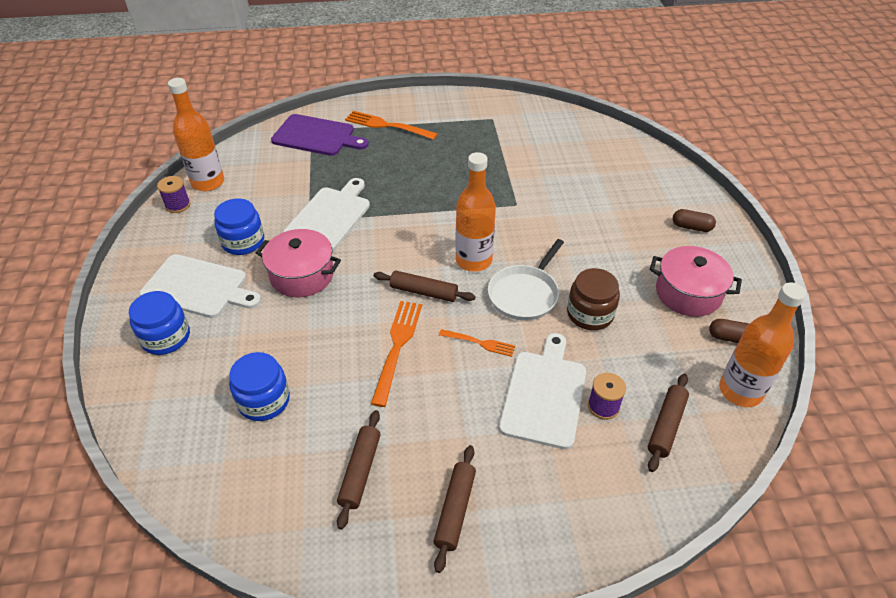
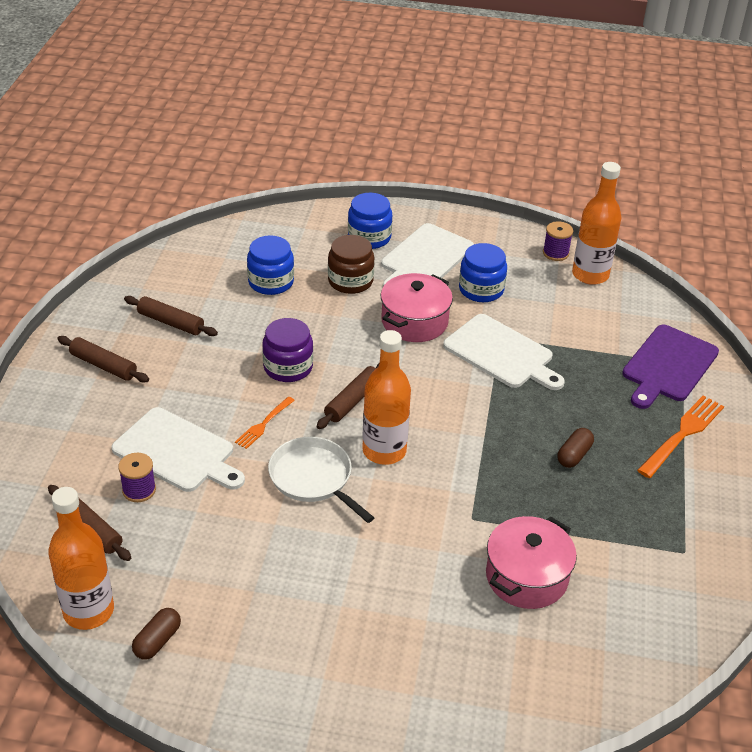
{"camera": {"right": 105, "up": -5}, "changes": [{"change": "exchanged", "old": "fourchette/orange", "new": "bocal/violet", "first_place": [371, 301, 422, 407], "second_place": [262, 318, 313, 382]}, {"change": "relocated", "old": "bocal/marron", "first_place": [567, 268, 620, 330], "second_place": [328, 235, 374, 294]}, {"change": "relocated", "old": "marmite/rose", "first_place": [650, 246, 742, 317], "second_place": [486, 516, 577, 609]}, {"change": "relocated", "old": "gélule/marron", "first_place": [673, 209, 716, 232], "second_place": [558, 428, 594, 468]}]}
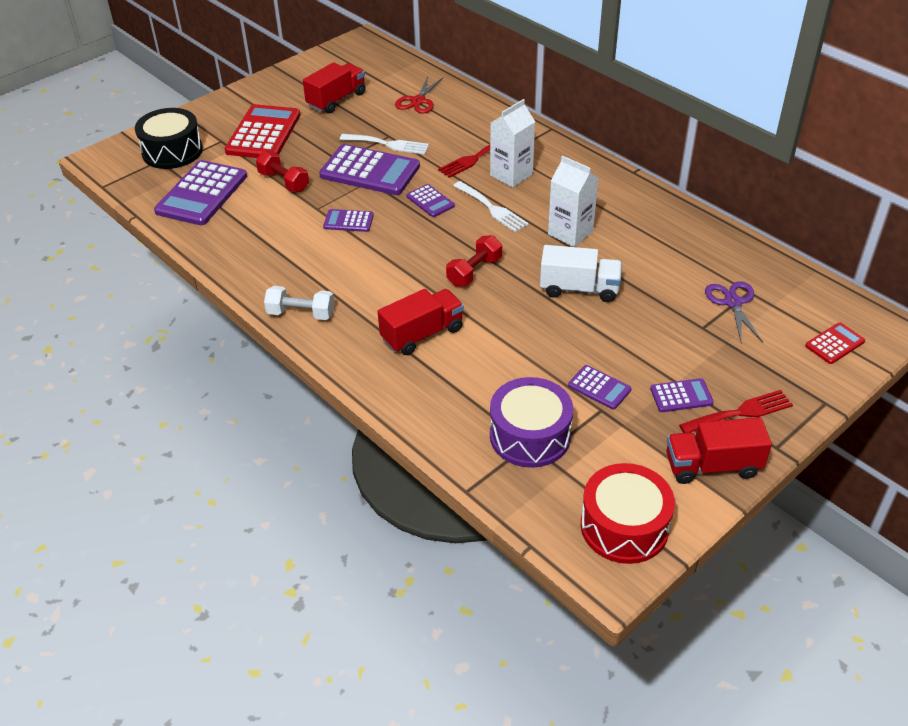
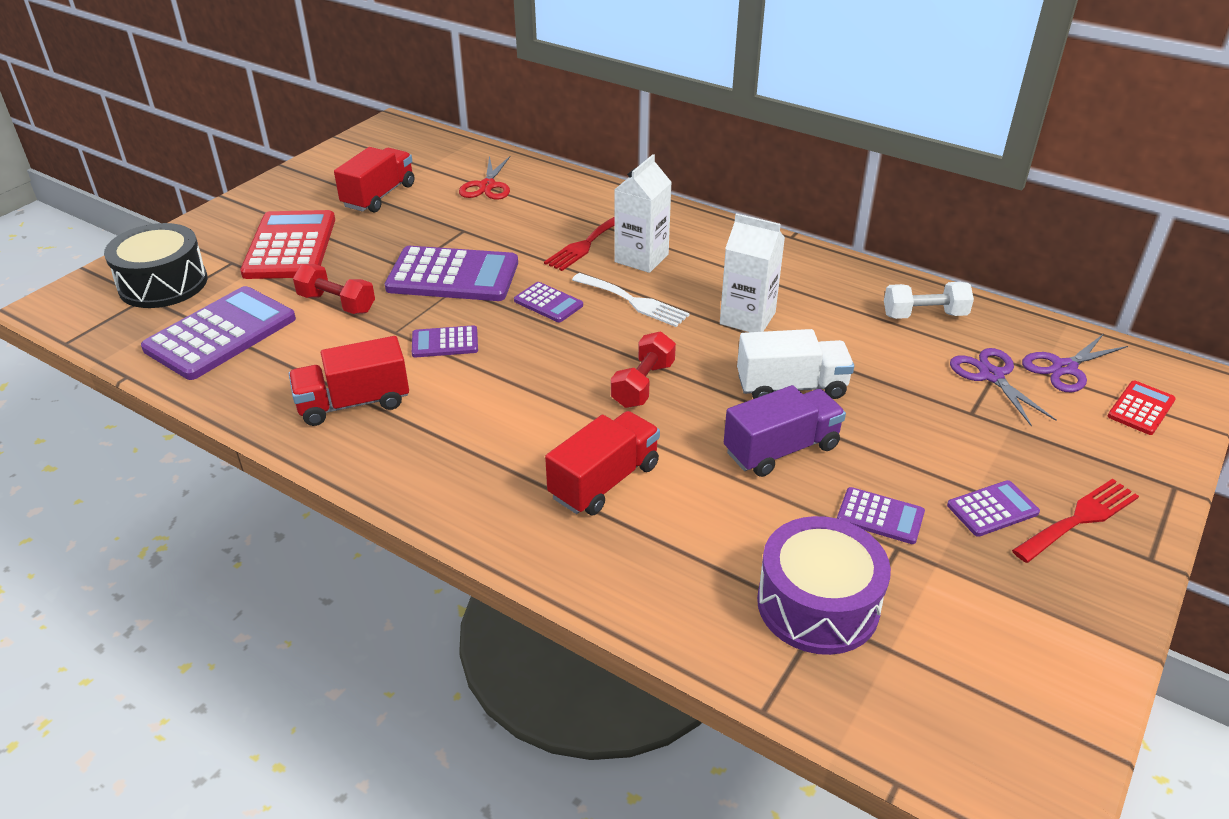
{"camera": {"right": -15, "up": -5}, "changes": [{"change": "spun", "old": "calculatrice/violet", "first_place": [154, 160, 247, 225], "second_place": [141, 286, 296, 380], "degrees": -150}, {"change": "relocated", "old": "haltère/blanc", "first_place": [264, 286, 335, 320], "second_place": [884, 282, 974, 319]}, {"change": "missing", "old": "fourchette/blanc", "first_place": [340, 134, 429, 154]}, {"change": "missing", "old": "tambour/rouge", "first_place": [581, 463, 675, 564]}, {"change": "relocated", "old": "camion/rouge", "first_place": [666, 417, 772, 484], "second_place": [289, 336, 409, 426]}, {"change": "appeared", "new": "camion/violet", "second_place": [724, 385, 846, 477]}, {"change": "appeared", "new": "ciseaux/violet", "second_place": [1022, 334, 1128, 392]}]}
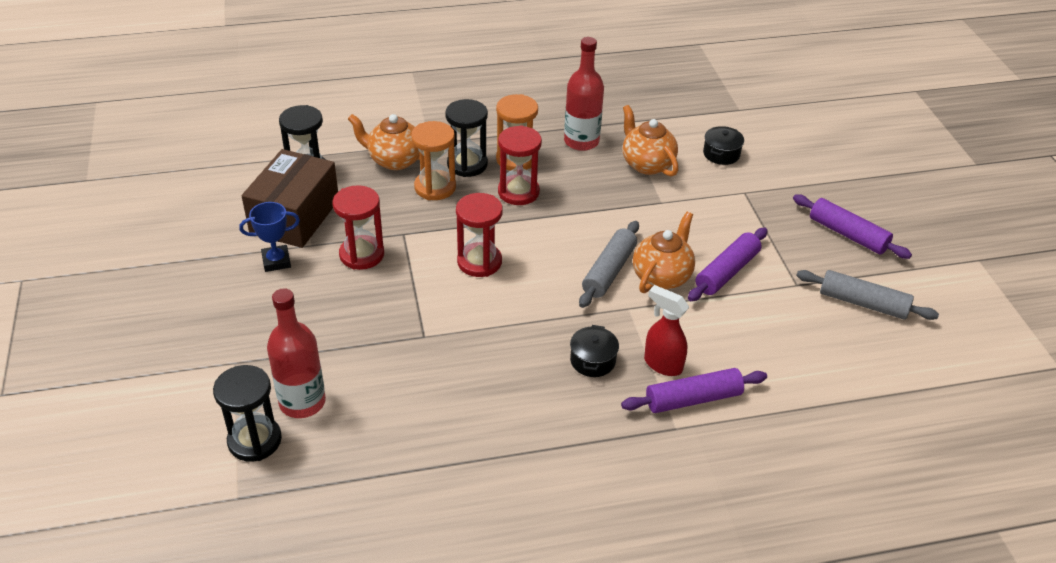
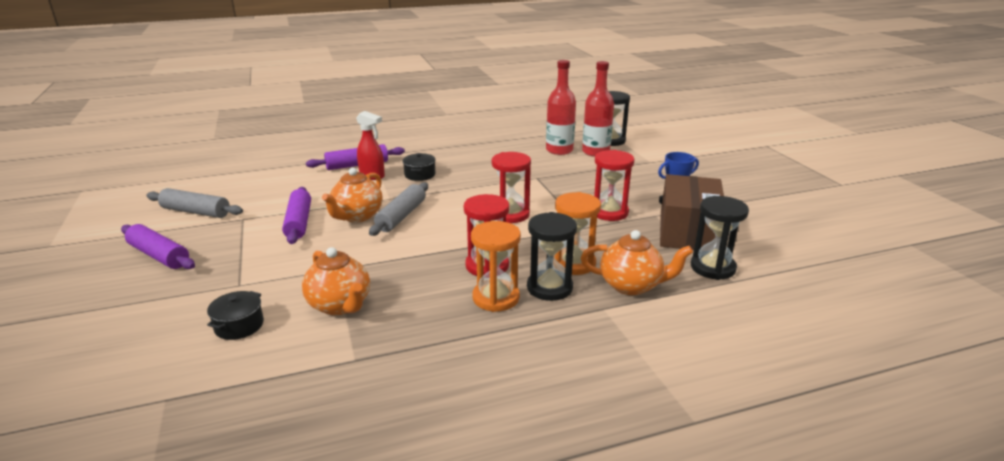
{"camera": {"right": 175, "up": -15}, "changes": [{"change": "relocated", "old": "bouteille/rouge", "first_place": [564, 37, 604, 151], "second_place": [546, 60, 576, 155]}, {"change": "spun", "old": "rouleau à pâtisserie/violet", "first_place": [688, 228, 767, 301], "second_place": [282, 187, 311, 244], "degrees": -45}]}
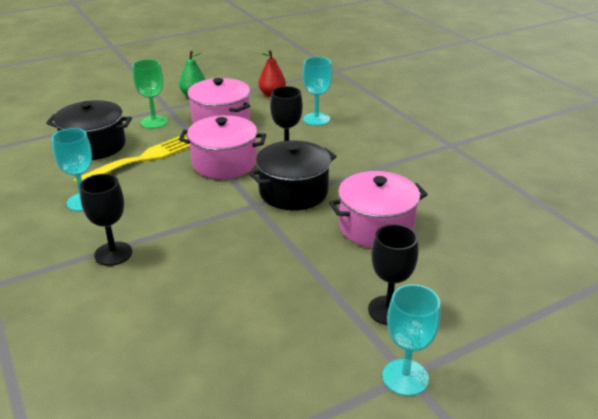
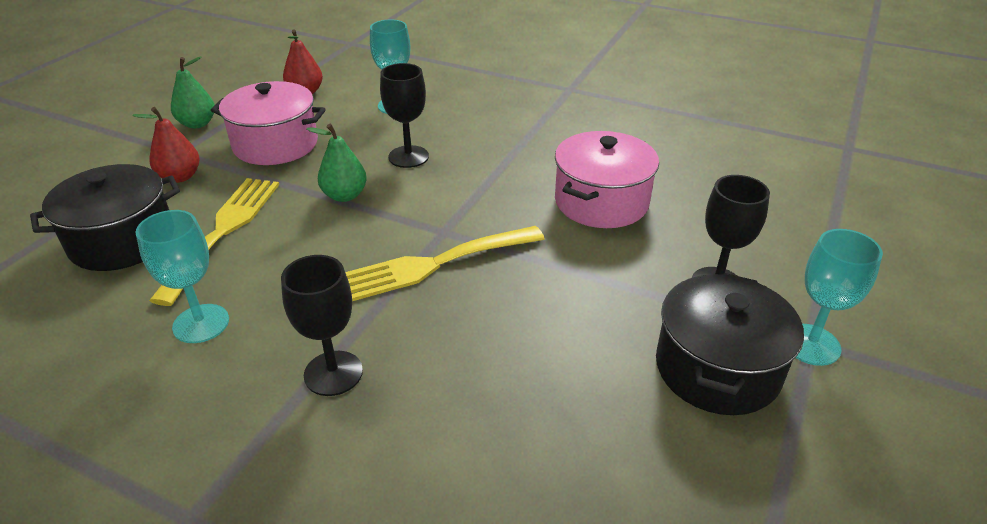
{"camera": {"right": -35, "up": 5}, "changes": [{"change": "exchanged", "old": "verre à pied/vert", "new": "poire/rouge", "first_place": [132, 59, 168, 129], "second_place": [133, 107, 200, 183]}, {"change": "exchanged", "old": "marmite/rose", "new": "poire/vert", "first_place": [179, 115, 266, 179], "second_place": [306, 124, 367, 202]}, {"change": "relocated", "old": "marmite/noir", "first_place": [249, 140, 336, 210], "second_place": [656, 273, 804, 415]}, {"change": "appeared", "new": "fourchette/jaune", "second_place": [345, 226, 545, 301]}]}
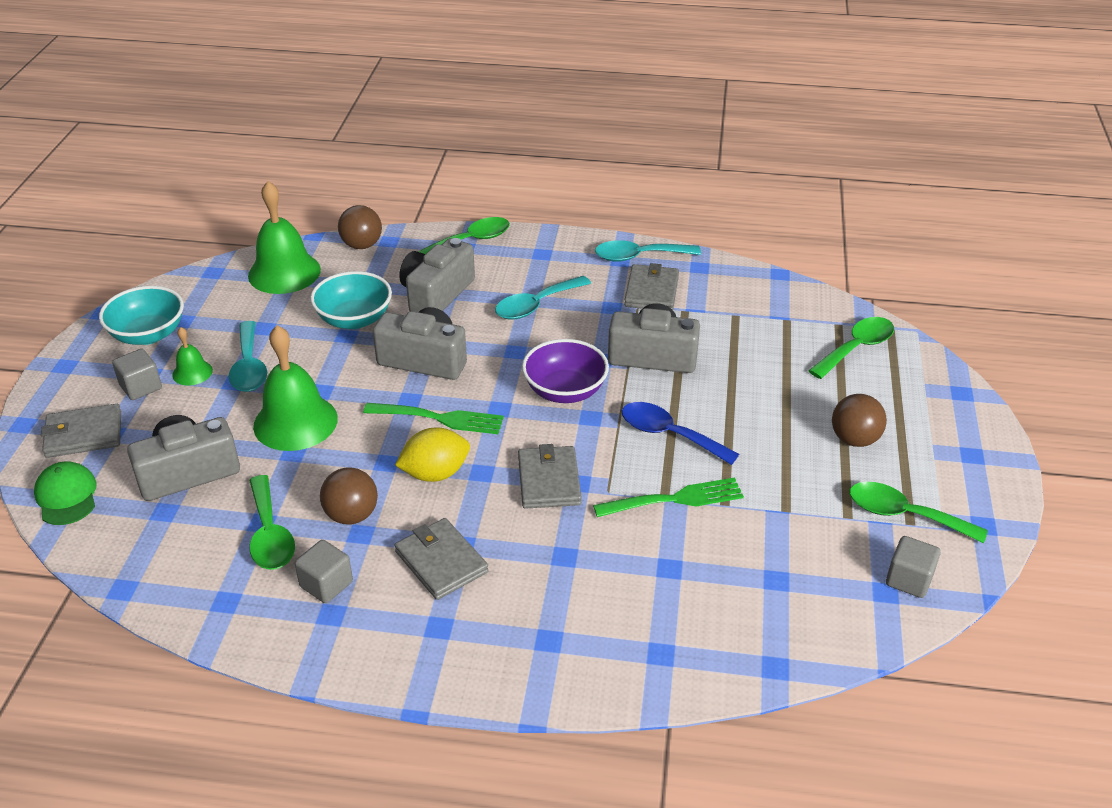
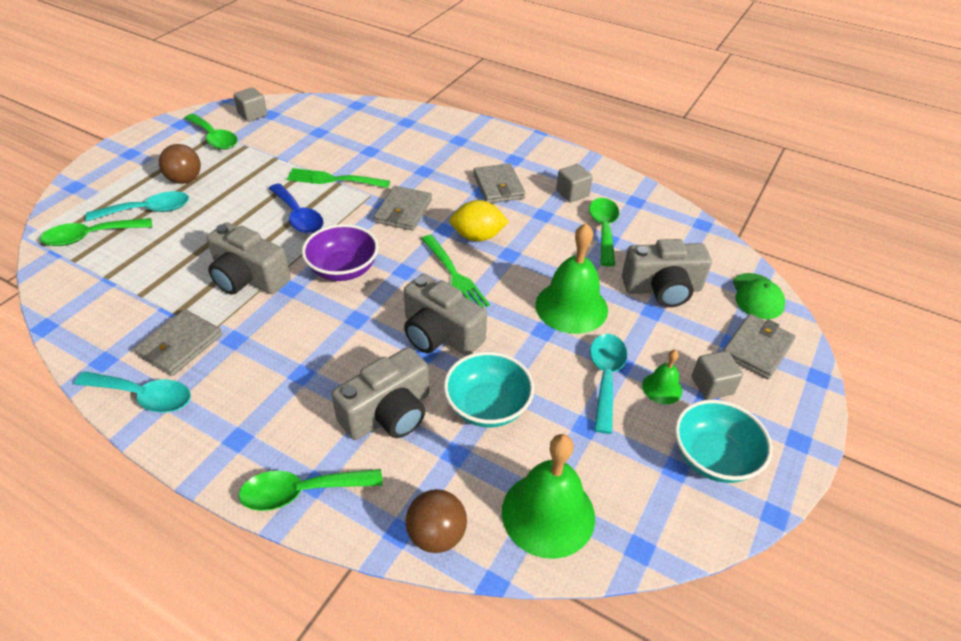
{"camera": {"right": -160, "up": 5}, "changes": [{"change": "spun", "old": "portefeuille/gris", "first_place": [41, 404, 121, 458], "second_place": [723, 314, 796, 379], "degrees": -60}, {"change": "missing", "old": "balle/marron", "first_place": [320, 467, 378, 524]}, {"change": "spun", "old": "fourchette/vert", "first_place": [363, 403, 504, 434], "second_place": [421, 235, 490, 308], "degrees": -150}, {"change": "relocated", "old": "cuillère/turquoise", "first_place": [495, 276, 591, 320], "second_place": [85, 191, 189, 221]}]}
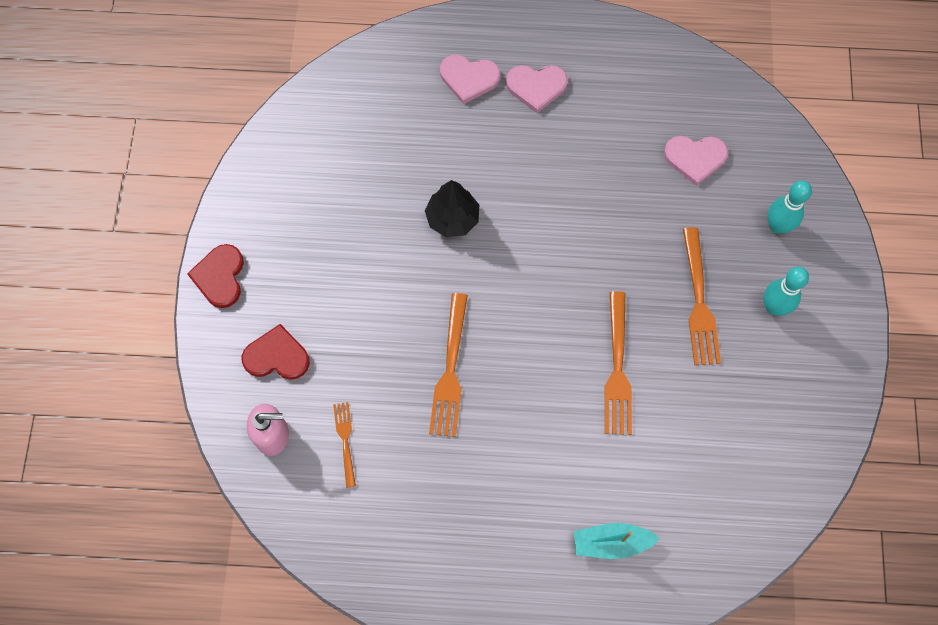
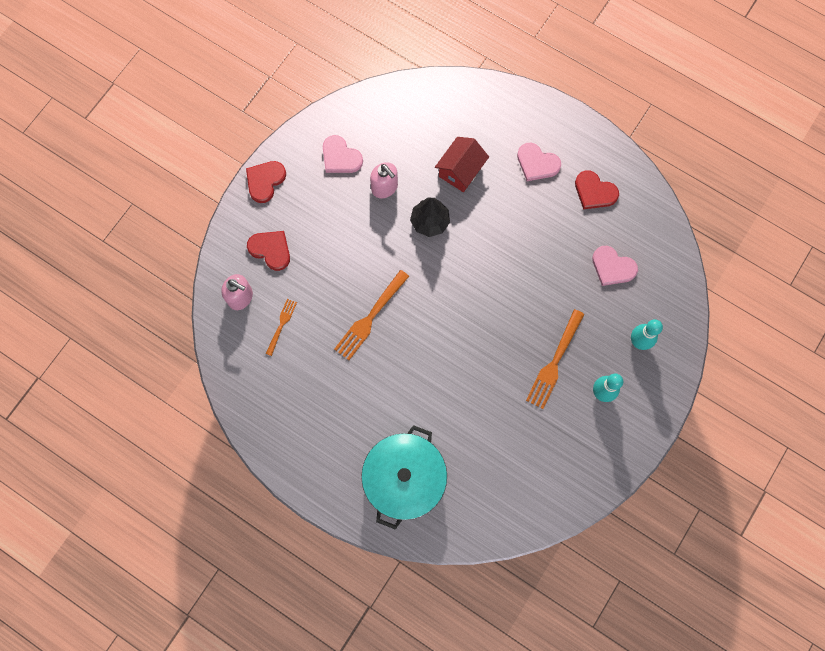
{"camera": {"right": 30, "up": 5}, "changes": [{"change": "relocated", "old": "cœur/rose", "first_place": [440, 55, 500, 104], "second_place": [323, 135, 363, 173]}, {"change": "exchanged", "old": "bateau/turquoise", "new": "marmite/turquoise", "first_place": [574, 523, 660, 559], "second_place": [361, 425, 447, 530]}, {"change": "missing", "old": "fourchette/orange", "first_place": [604, 291, 632, 435]}, {"change": "appeared", "new": "distributeur de savon/rose", "second_place": [370, 162, 398, 198]}, {"change": "appeared", "new": "maison/rouge", "second_place": [435, 137, 489, 192]}, {"change": "appeared", "new": "cœur/rouge", "second_place": [575, 170, 619, 209]}]}
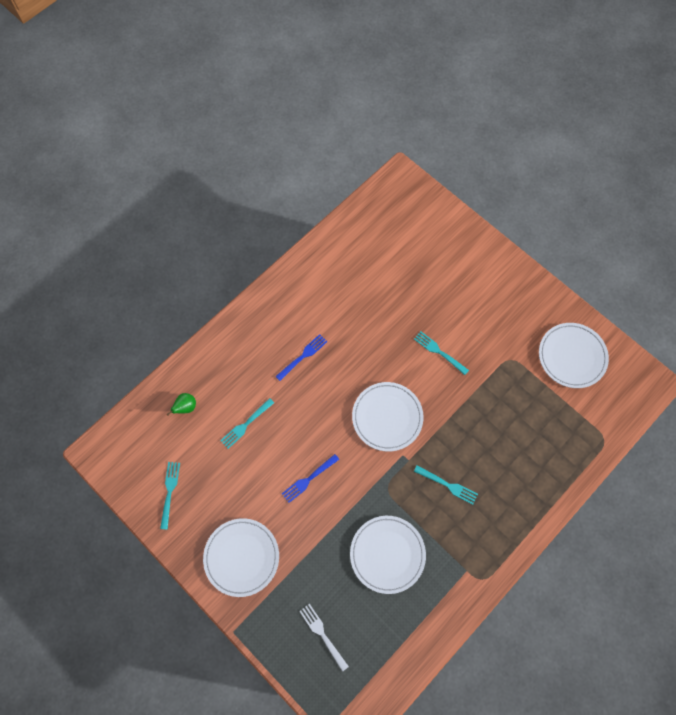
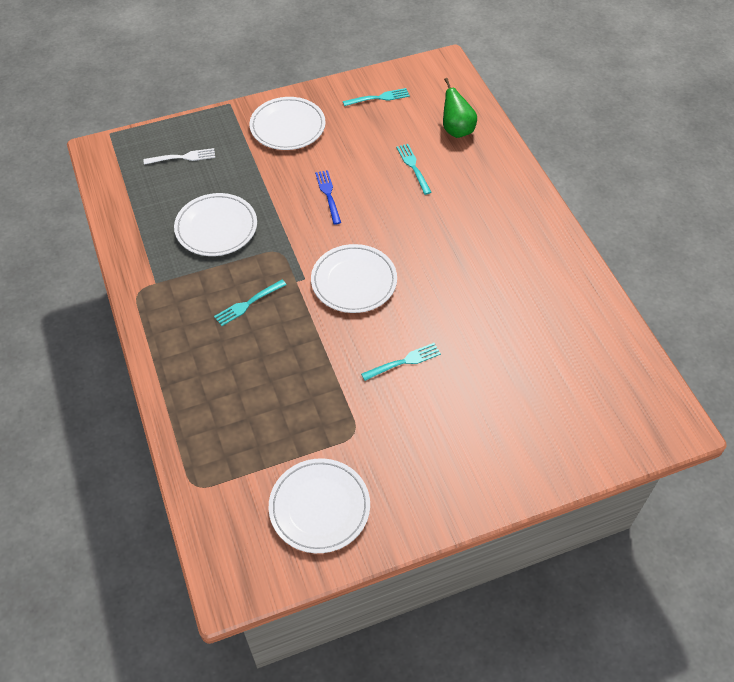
{"camera": {"right": 115, "up": -15}, "changes": [{"change": "spun", "old": "fourchette/turquoise", "first_place": [160, 462, 180, 530], "second_place": [343, 88, 410, 106], "degrees": -45}, {"change": "size", "old": "poire/vert", "first_place": [167, 393, 196, 416], "second_place": [443, 78, 477, 138], "factor": 1.56}, {"change": "missing", "old": "fourchette/bleu", "first_place": [275, 334, 327, 381]}]}
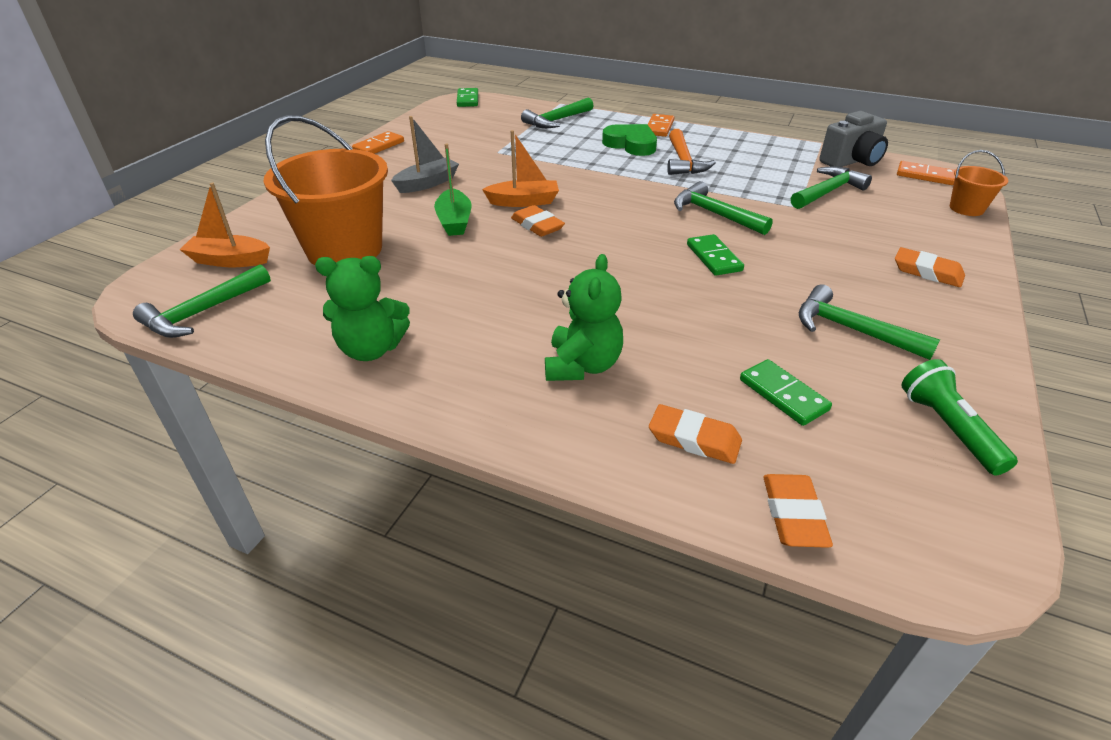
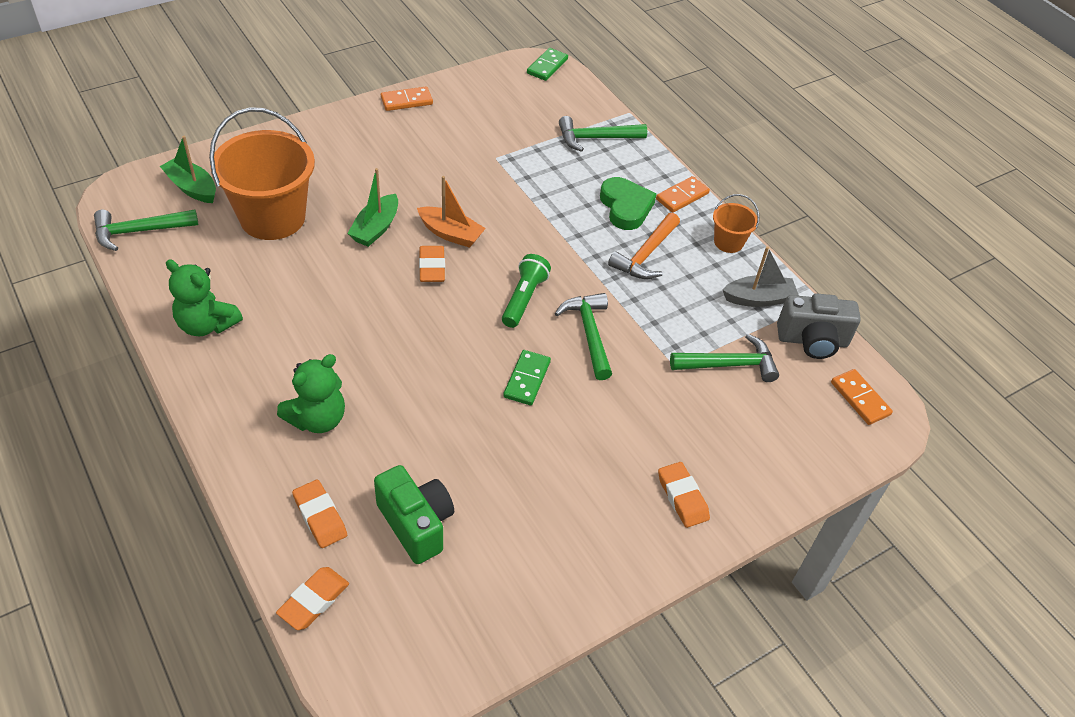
{"camera": {"right": 30, "up": 10}, "changes": [{"change": "colour", "old": "bateau/orange", "new": "bateau/vert", "first_place": [179, 183, 270, 267], "second_place": [160, 136, 216, 203]}, {"change": "relocated", "old": "bateau/gris", "first_place": [391, 116, 459, 193], "second_place": [722, 246, 799, 307]}, {"change": "exchanged", "old": "domino/vert", "new": "appareil photo/vert", "first_place": [740, 359, 832, 426], "second_place": [374, 465, 454, 564]}, {"change": "missing", "old": "marteau/vert", "first_place": [799, 284, 940, 360]}, {"change": "relocated", "old": "lampe de poche/vert", "first_place": [901, 359, 1018, 475], "second_place": [502, 254, 551, 328]}, {"change": "relocated", "old": "seau/orange", "first_place": [950, 150, 1008, 216], "second_place": [713, 194, 760, 253]}]}
